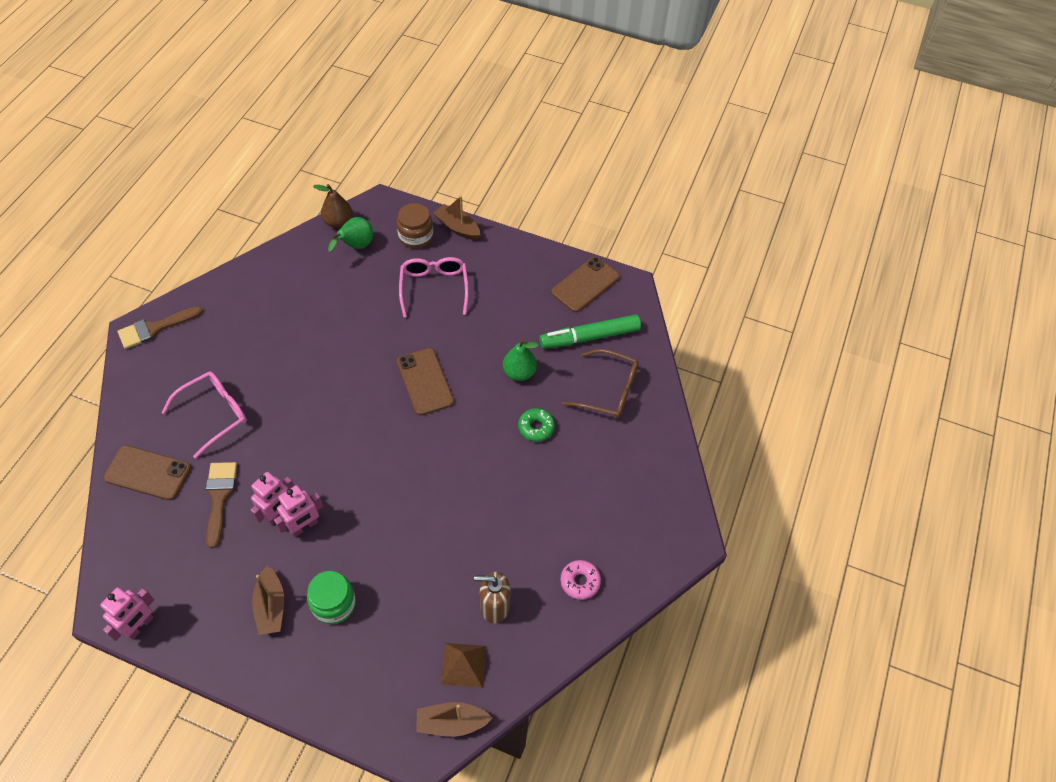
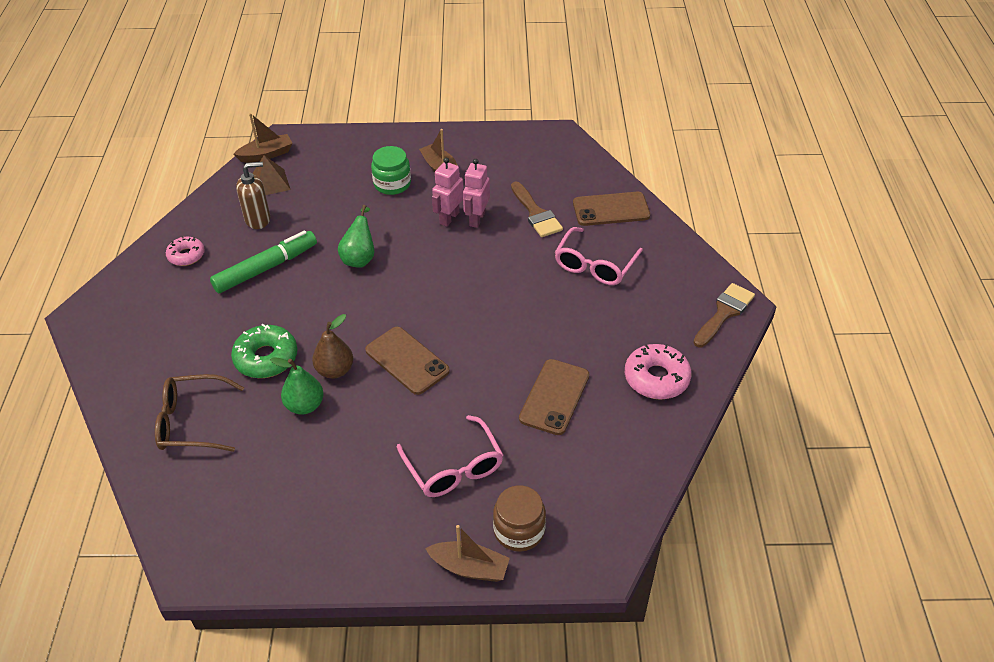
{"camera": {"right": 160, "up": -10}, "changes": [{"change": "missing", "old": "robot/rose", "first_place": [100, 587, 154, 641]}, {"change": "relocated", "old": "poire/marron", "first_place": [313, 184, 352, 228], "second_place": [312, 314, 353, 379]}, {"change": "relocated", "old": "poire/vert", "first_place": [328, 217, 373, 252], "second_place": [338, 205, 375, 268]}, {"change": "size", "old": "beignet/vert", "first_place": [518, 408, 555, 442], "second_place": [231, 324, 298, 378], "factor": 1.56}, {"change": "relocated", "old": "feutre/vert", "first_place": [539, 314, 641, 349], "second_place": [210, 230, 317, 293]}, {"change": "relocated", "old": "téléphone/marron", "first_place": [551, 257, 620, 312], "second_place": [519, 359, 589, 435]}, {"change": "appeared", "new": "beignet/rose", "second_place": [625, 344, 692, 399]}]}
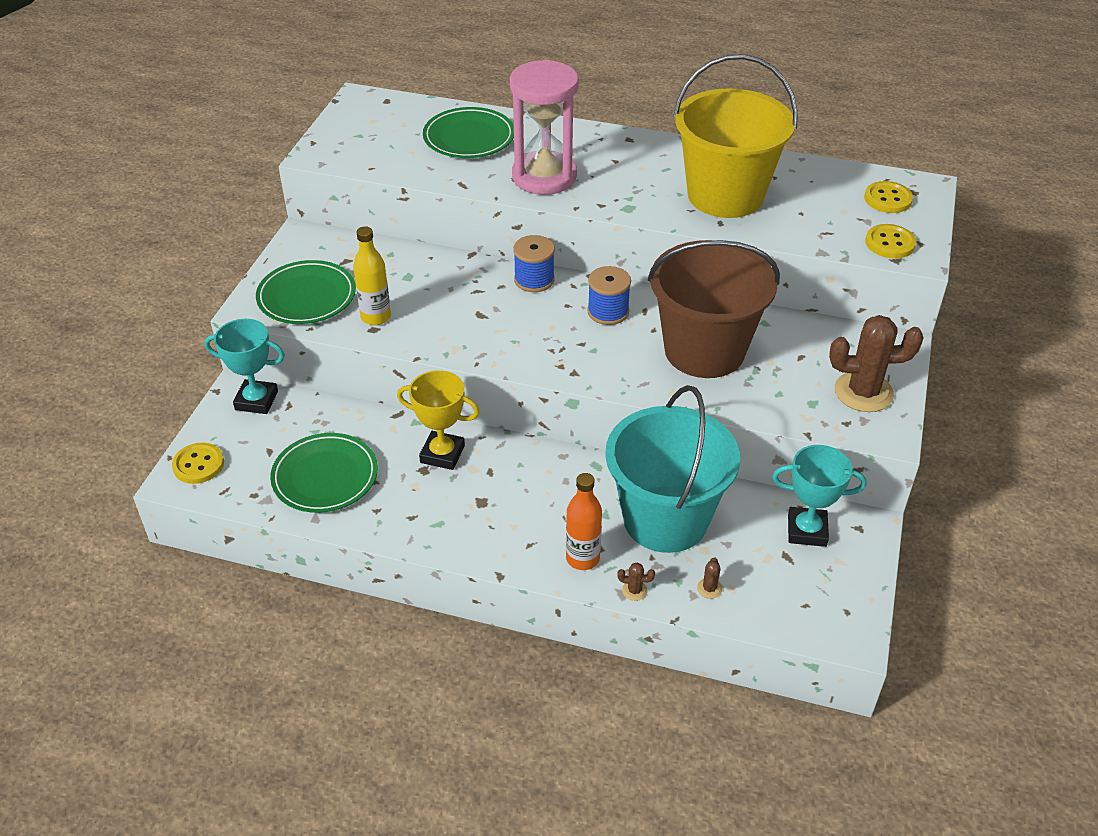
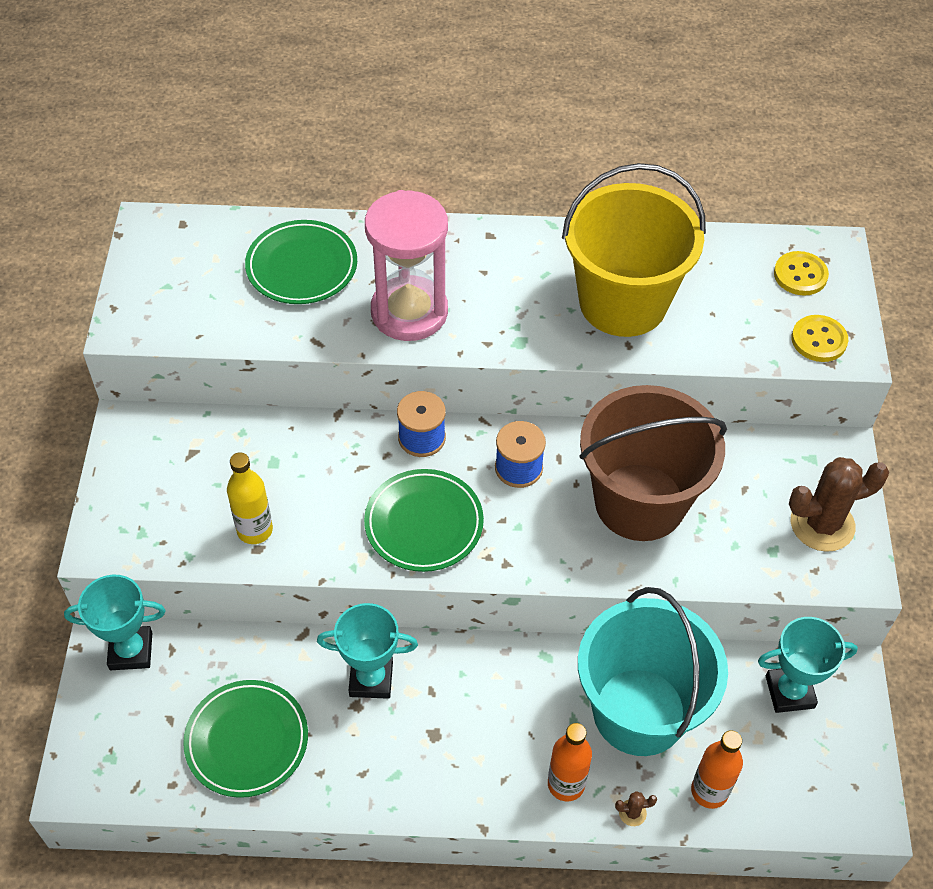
{"camera": {"right": -15, "up": 10}, "changes": [{"change": "missing", "old": "bouton/jaune", "first_place": [172, 443, 224, 484]}, {"change": "relocated", "old": "assiette/vert", "first_place": [256, 260, 356, 324], "second_place": [364, 469, 484, 572]}, {"change": "colour", "old": "trophée/jaune", "new": "trophée/turquoise", "first_place": [397, 370, 480, 470], "second_place": [317, 603, 418, 699]}, {"change": "exchanged", "old": "cactus/marron", "new": "bouteille/orange", "first_place": [697, 557, 722, 599], "second_place": [691, 730, 743, 809]}]}
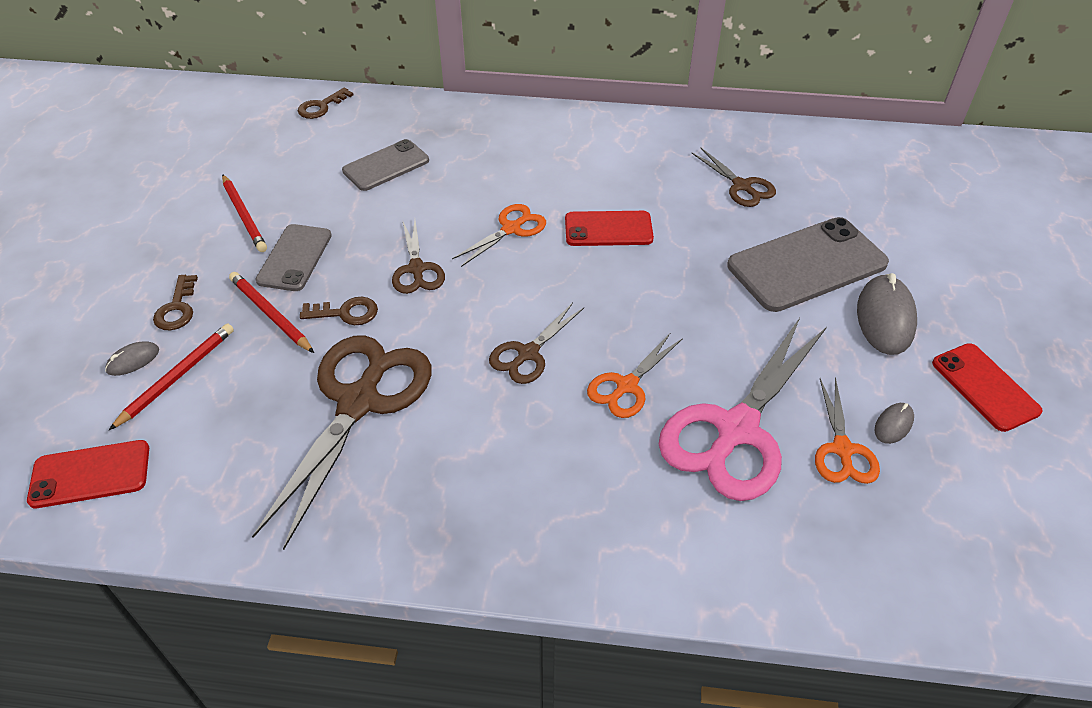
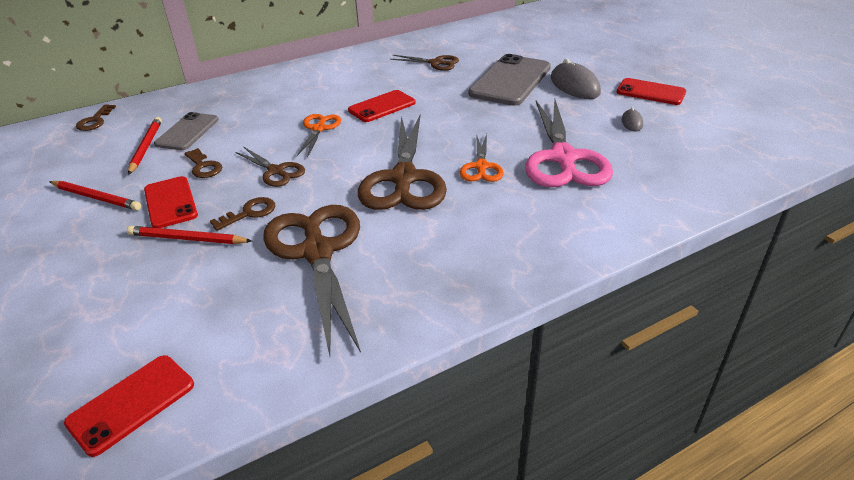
{"camera": {"right": -35, "up": -10}, "changes": [{"change": "missing", "old": "souris/gris", "first_place": [105, 341, 159, 376]}, {"change": "relocated", "old": "crayon/rouge", "first_place": [109, 323, 234, 430], "second_place": [128, 117, 162, 175]}, {"change": "relocated", "old": "clé/marron", "first_place": [153, 275, 198, 330], "second_place": [184, 148, 222, 178]}, {"change": "colour", "old": "téléphone/gris", "new": "téléphone/rouge", "first_place": [256, 224, 332, 291], "second_place": [144, 176, 198, 228]}, {"change": "size", "old": "ciseaux/marron", "first_place": [489, 303, 584, 384], "second_place": [358, 115, 447, 210], "factor": 1.95}, {"change": "missing", "old": "ciseaux/orange", "first_place": [815, 377, 880, 484]}]}
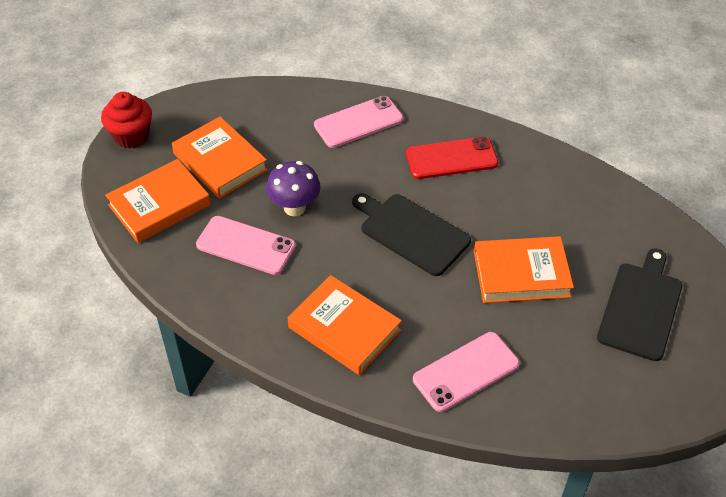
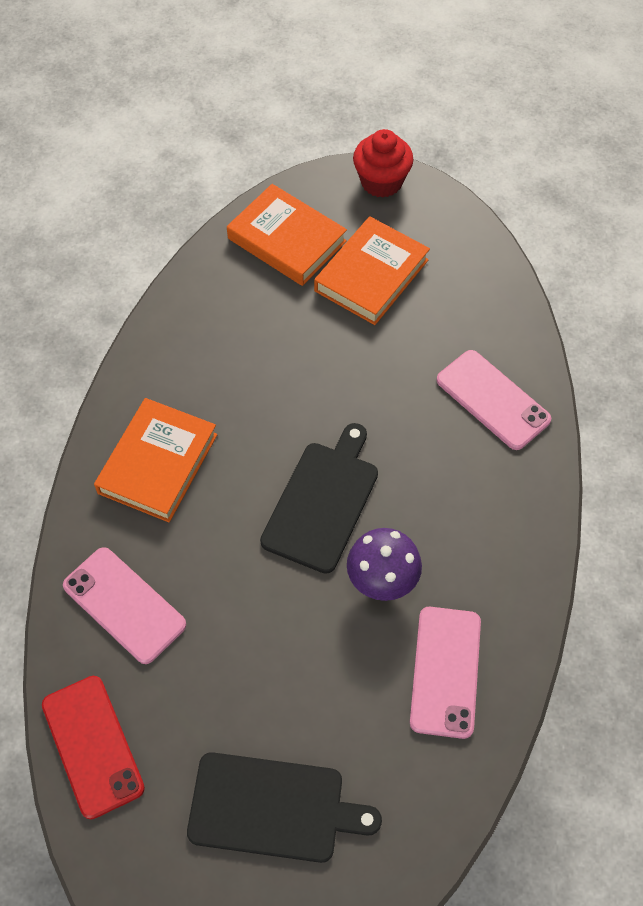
{"camera": {"right": 75, "up": 10}, "changes": [{"change": "relocated", "old": "téléphone/rose", "first_place": [196, 216, 296, 275], "second_place": [410, 607, 481, 739]}, {"change": "relocated", "old": "champignon/violet", "first_place": [266, 161, 321, 216], "second_place": [347, 528, 422, 601]}, {"change": "relocated", "old": "téléphone/rouge", "first_place": [406, 137, 498, 179], "second_place": [42, 676, 145, 819]}, {"change": "missing", "old": "livre/orange", "first_place": [474, 236, 574, 303]}]}
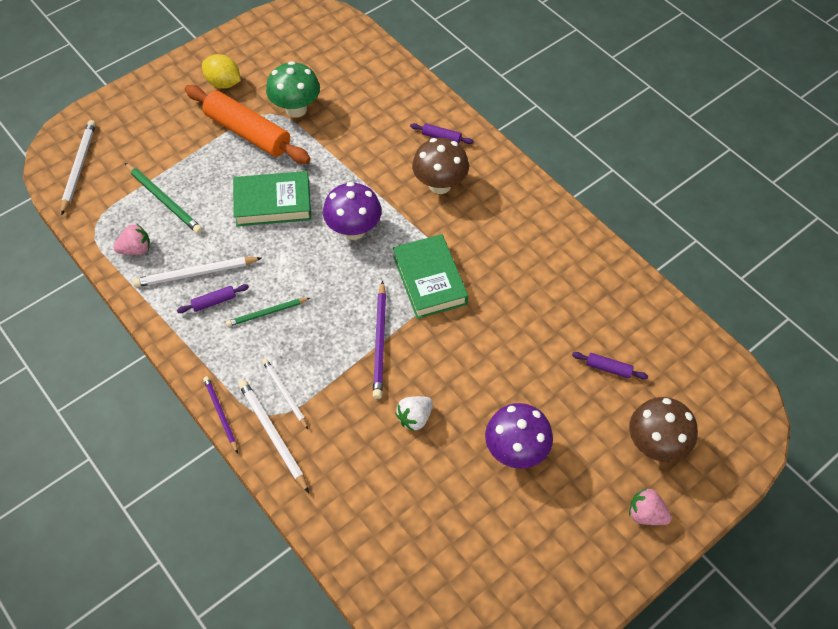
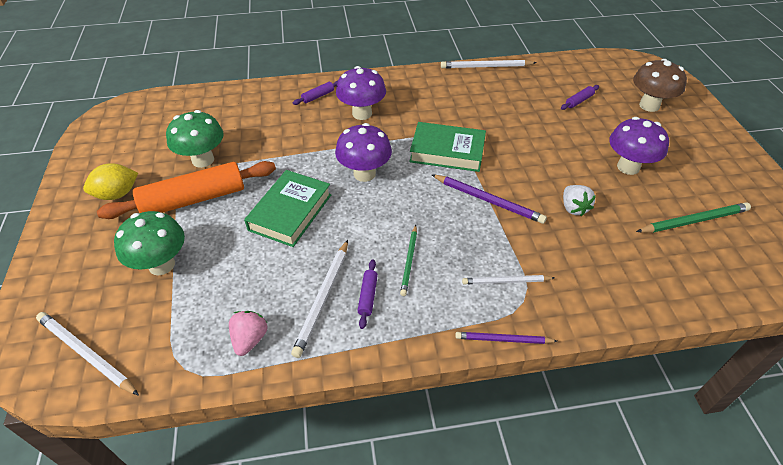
{"camera": {"right": -60, "up": -10}, "changes": [{"change": "relocated", "old": "crayon/vert", "first_place": [125, 163, 203, 234], "second_place": [636, 203, 751, 233]}, {"change": "relocated", "old": "crayon/blanc", "first_place": [238, 380, 309, 493], "second_place": [441, 60, 537, 68]}, {"change": "colour", "old": "champignon/marron", "new": "champignon/violet", "first_place": [412, 138, 469, 194], "second_place": [336, 66, 386, 120]}, {"change": "missing", "old": "fraise/rose", "first_place": [629, 488, 672, 525]}, {"change": "appeared", "new": "champignon/vert", "second_place": [114, 211, 185, 275]}]}
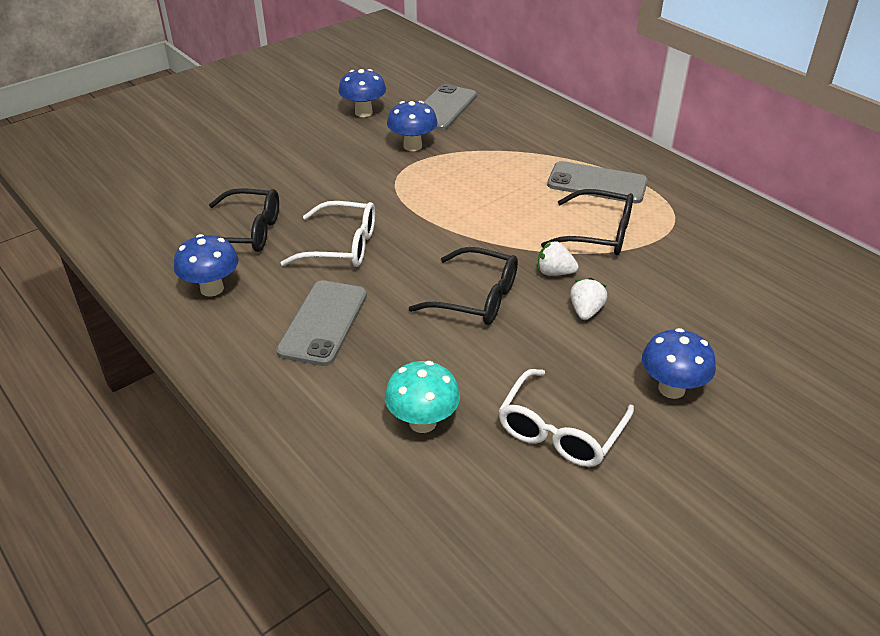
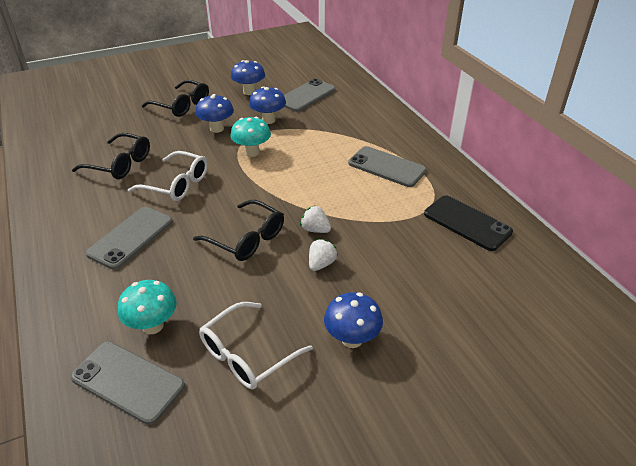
{"camera": {"right": 15, "up": 0}, "changes": [{"change": "relocated", "old": "champignon/bleu", "first_place": [174, 234, 239, 297], "second_place": [195, 94, 234, 133]}, {"change": "relocated", "old": "lunettes/noir", "first_place": [541, 189, 634, 255], "second_place": [142, 80, 209, 117]}, {"change": "appeared", "new": "téléphone/gris", "second_place": [70, 341, 185, 425]}, {"change": "appeared", "new": "champignon/turquoise", "second_place": [230, 117, 271, 157]}, {"change": "appeared", "new": "téléphone/noir", "second_place": [424, 196, 513, 251]}]}
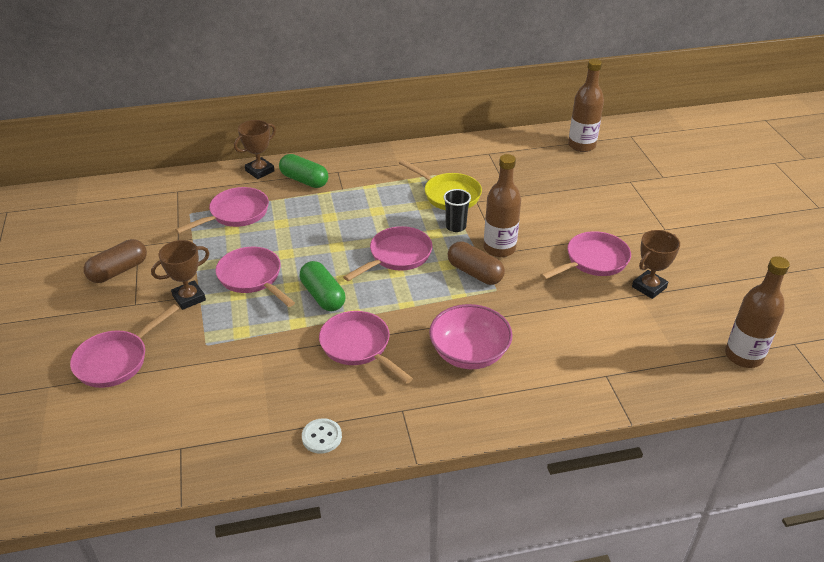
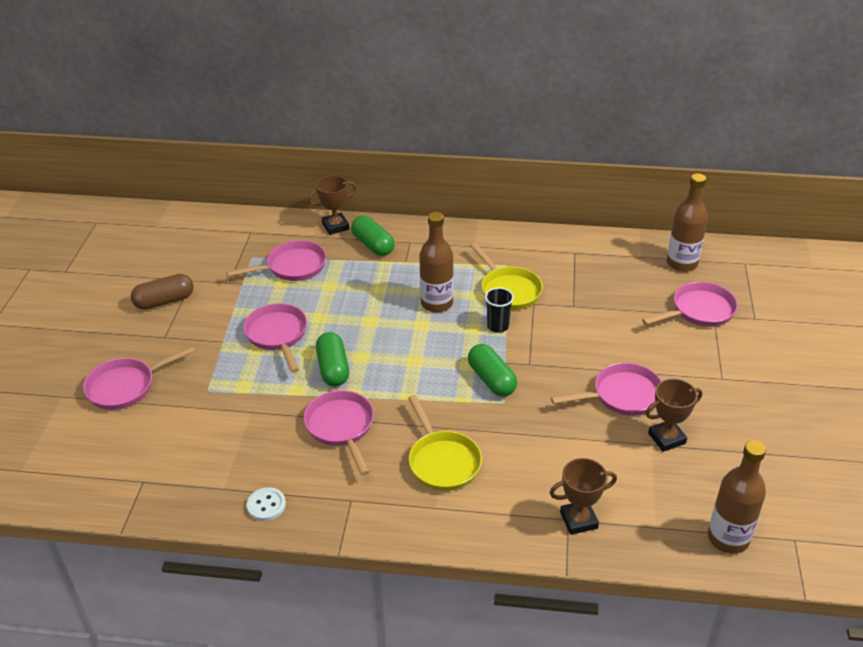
{"camera": {"right": 20, "up": 0}, "changes": [{"change": "relocated", "old": "trophée/marron", "first_place": [151, 240, 209, 310], "second_place": [550, 458, 617, 535]}, {"change": "relocated", "old": "poêle/rose", "first_place": [343, 226, 433, 281], "second_place": [642, 282, 738, 327]}, {"change": "exchanged", "old": "bol/rose", "new": "poêle/jaune", "first_place": [429, 304, 513, 369], "second_place": [408, 395, 482, 491]}, {"change": "colour", "old": "gélule/marron", "new": "gélule/vert", "first_place": [448, 241, 505, 285], "second_place": [468, 344, 517, 397]}, {"change": "relocated", "old": "bouteille/marron", "first_place": [484, 154, 521, 257], "second_place": [419, 212, 453, 313]}]}
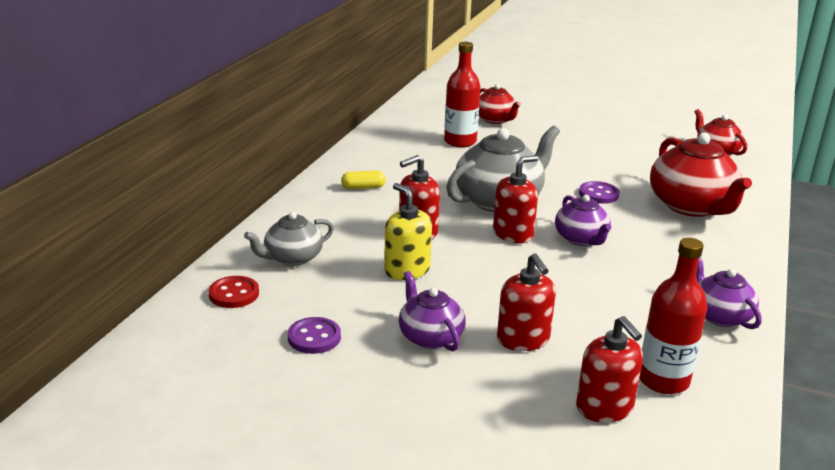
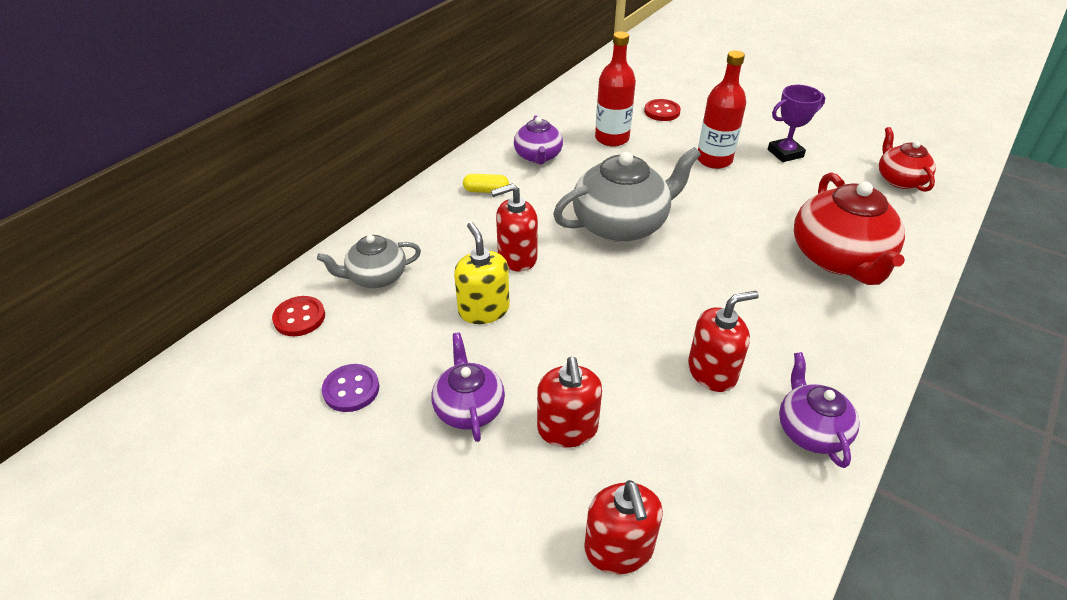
{"camera": {"right": 15, "up": 15}, "changes": [{"change": "exchanged", "old": "théière/rouge", "new": "bouton/rouge", "first_place": [479, 84, 521, 124], "second_place": [644, 99, 681, 121]}, {"change": "relocated", "old": "distributeur de savon/rouge", "first_place": [493, 155, 538, 243], "second_place": [688, 291, 759, 392]}, {"change": "relocated", "old": "théière/violet", "first_place": [555, 195, 612, 246], "second_place": [514, 115, 563, 164]}, {"change": "missing", "old": "bouton/violet", "first_place": [579, 181, 620, 204]}, {"change": "relocated", "old": "bouteille/rouge", "first_place": [640, 238, 707, 394], "second_place": [698, 51, 746, 169]}, {"change": "appeared", "new": "trophée/violet", "second_place": [768, 85, 825, 162]}]}
